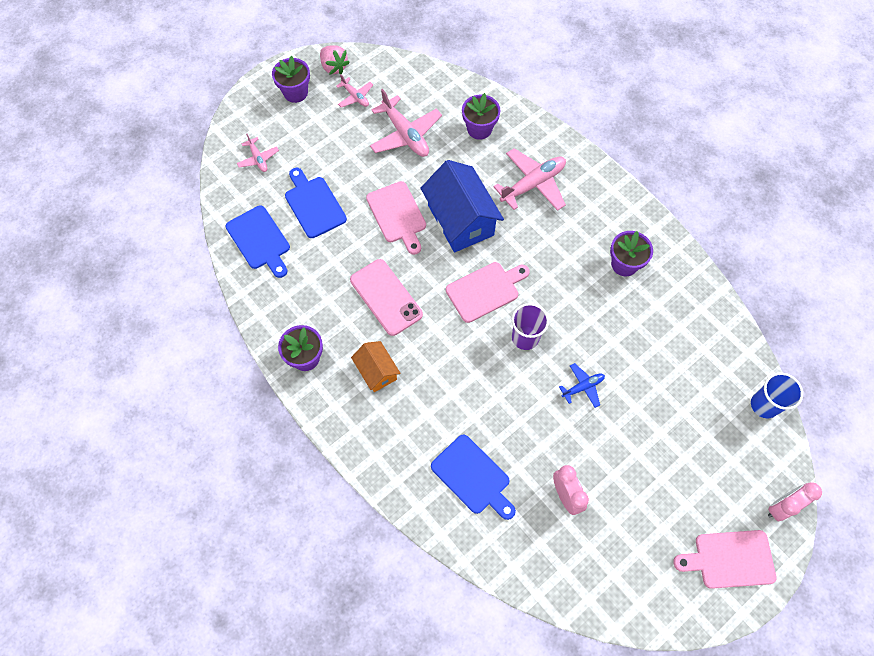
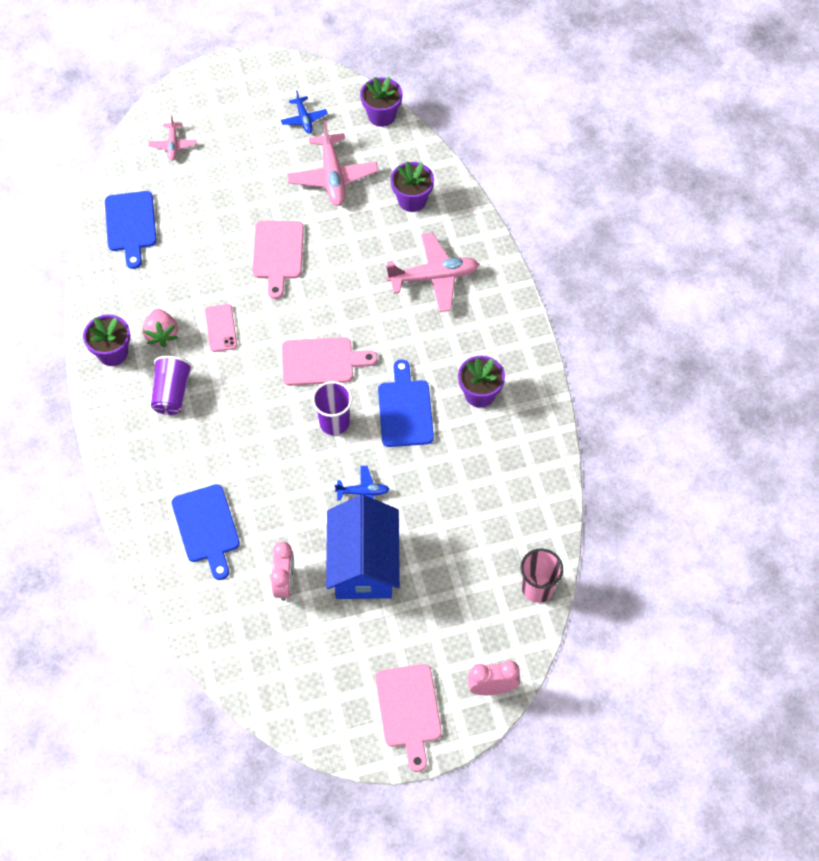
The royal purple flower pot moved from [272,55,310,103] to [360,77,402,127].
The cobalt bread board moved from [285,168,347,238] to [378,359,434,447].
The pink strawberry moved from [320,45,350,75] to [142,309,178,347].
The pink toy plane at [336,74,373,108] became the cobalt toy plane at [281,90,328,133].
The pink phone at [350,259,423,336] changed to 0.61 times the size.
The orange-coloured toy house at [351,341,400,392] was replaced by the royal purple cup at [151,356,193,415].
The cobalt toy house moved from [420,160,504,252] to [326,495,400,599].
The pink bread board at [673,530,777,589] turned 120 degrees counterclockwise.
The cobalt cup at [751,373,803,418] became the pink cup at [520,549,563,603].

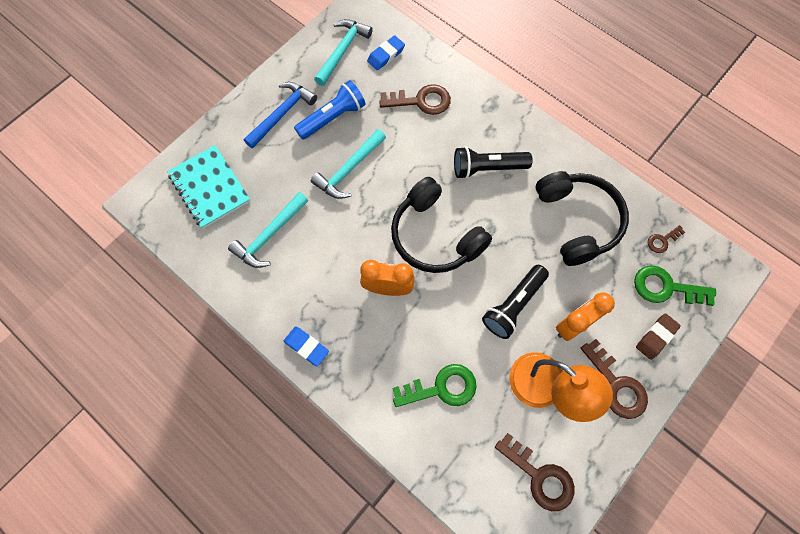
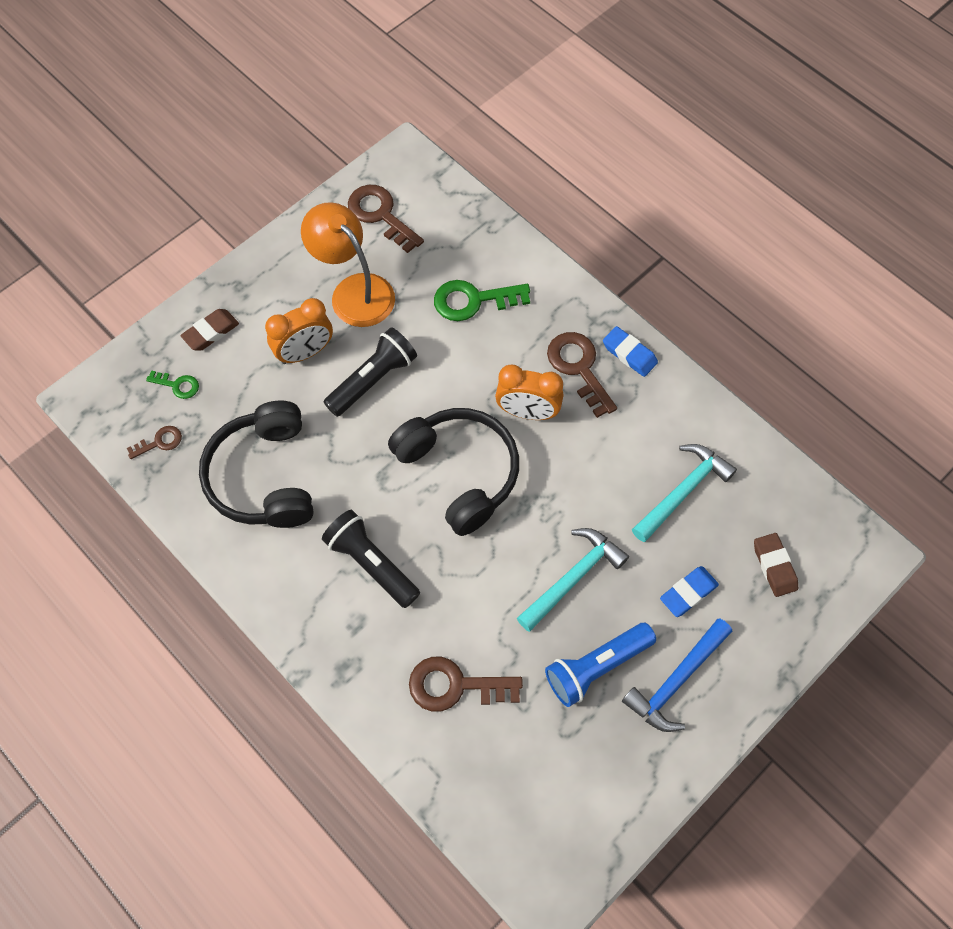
The teal notepad at [167,145,250,229] was replaced by the russet pencil eraser at [754,533,798,597].
The teal carpenter's hammer at [314,19,373,86] disappeared.
The cobalt pencil eraser moved from [367,35,405,70] to [660,566,719,617].
The black flashlight at [454,146,532,179] turned 135 degrees counterclockwise.
The russet door key moved from [581,339,648,419] to [547,332,617,418].
The emerald door key at [634,265,716,306] changed to 0.54 times the size.

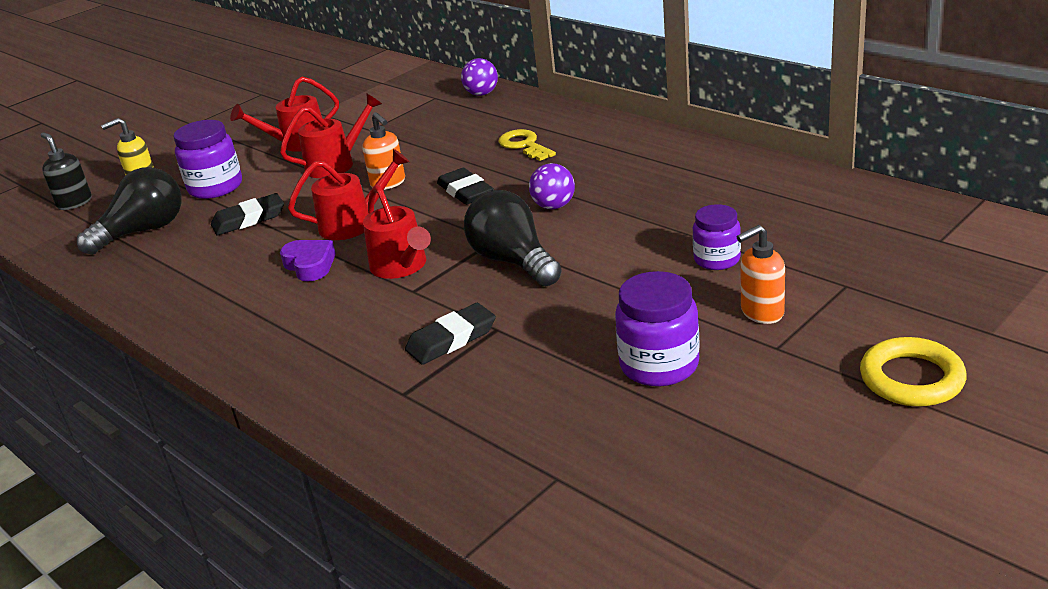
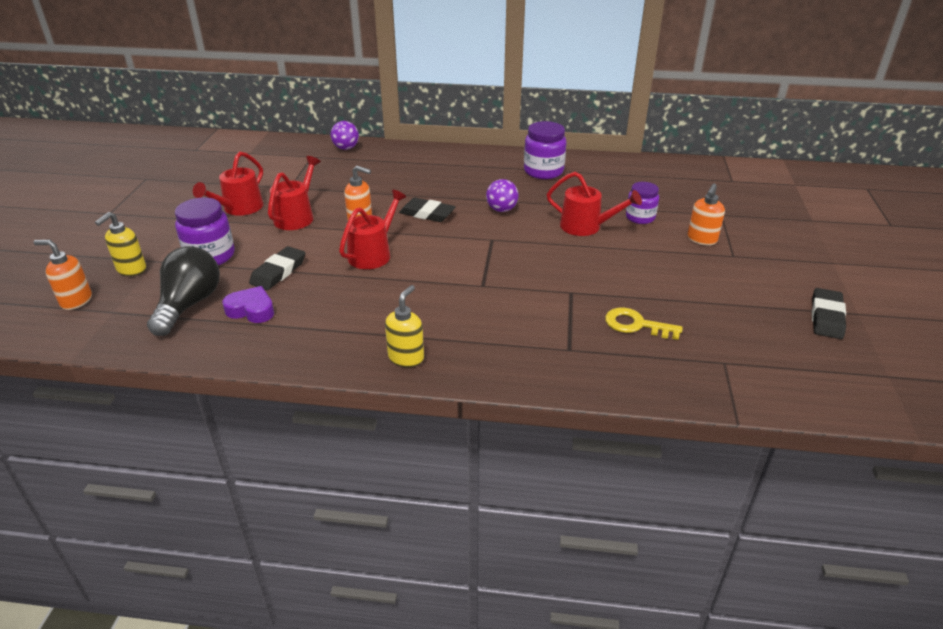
The black soap pump at [41,133,92,210] became the orange-coloured soap pump at [34,240,92,310].
The royal purple love heart moved from [280,240,336,282] to [222,286,274,323].
The red watering can moved from [363,185,431,279] to [546,172,642,236].
The black pencil eraser moved from [405,303,496,365] to [812,288,846,339].
The black light bulb at [464,190,562,286] disappeared.
The yellow door key moved from [499,129,556,161] to [605,307,683,340].
The royal purple jar moved from [615,271,700,387] to [524,121,567,179].
The yellow torus at [860,337,967,406] disappeared.
The yellow soap pump at [385,285,424,367] appeared.

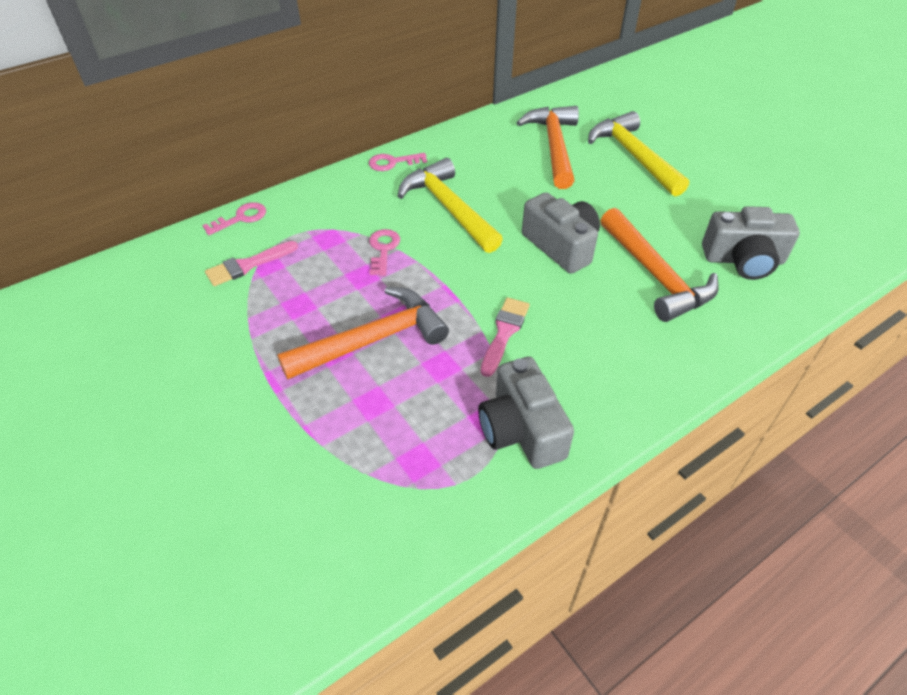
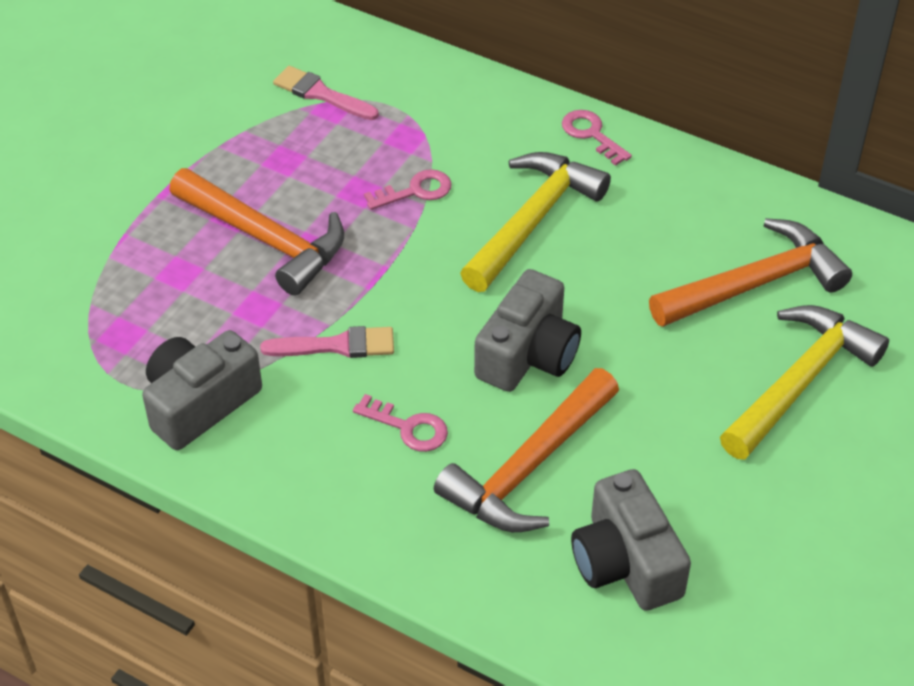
The pink door key moved from [202,202,266,235] to [353,394,448,452].

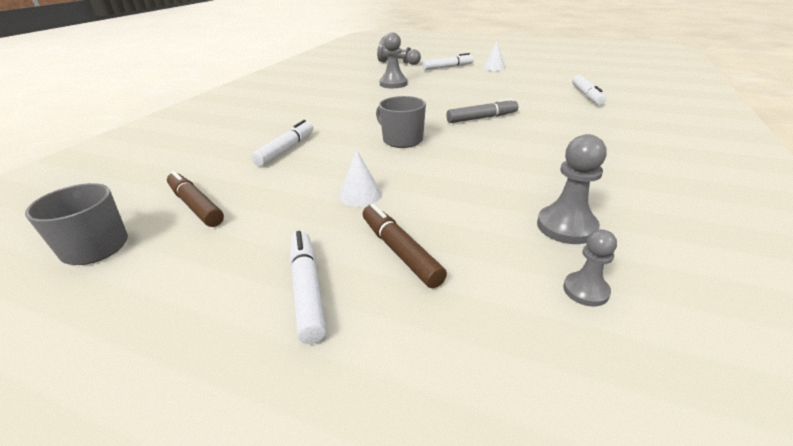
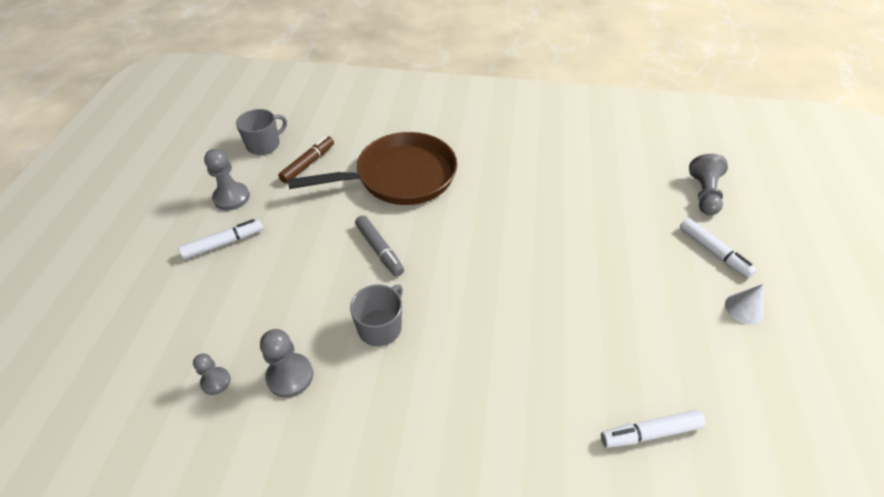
The snow-white marker pen at [251,120,314,166] was replaced by the russet frying pan at [287,132,457,205].
The snow-white cone at [339,149,382,207] disappeared.
The russet marker pen at [362,204,447,288] disappeared.
The ash-grey mug moved from [376,96,426,148] to [350,285,403,346].
The ash-grey chess pawn moved from [380,32,408,88] to [204,149,250,211].
The ash-grey marker pen moved from [446,98,518,123] to [355,215,404,276].

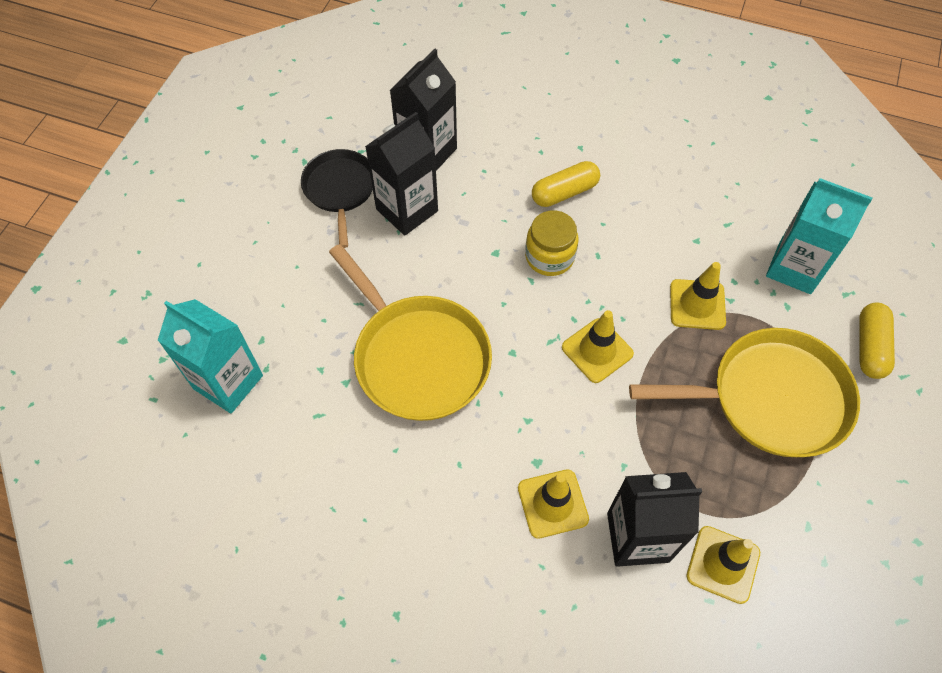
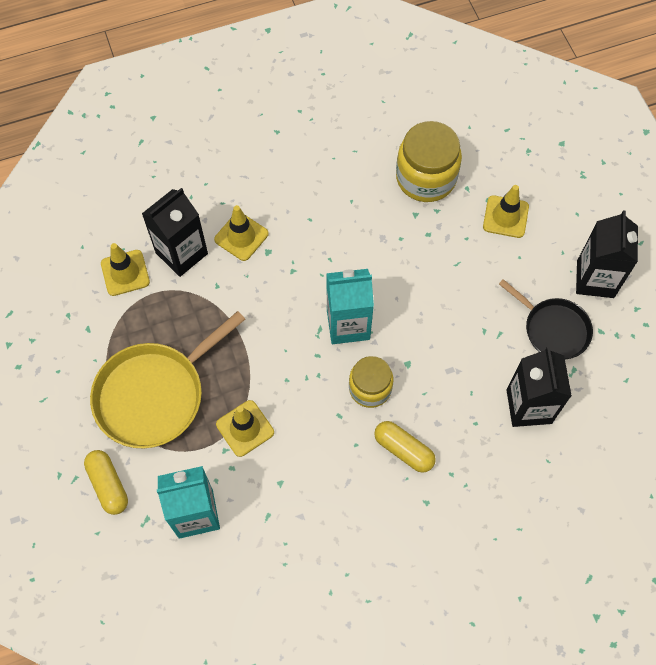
The teal juice carton moved from [157,299,263,413] to [326,269,374,344].
The yellow frying pan at [329,244,492,421] disappeared.
The black juice carton moved from [365,112,438,236] to [576,211,638,298].
The yellow capsule at [532,161,600,207] turned 75 degrees counterclockwise.
The yellow road cone moved from [562,310,634,383] to [483,185,529,238].
The yellow jar at [396,121,462,202] appeared.

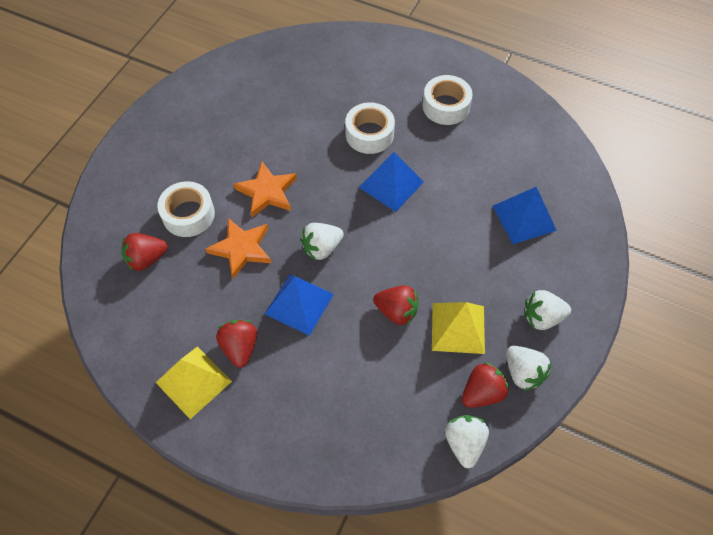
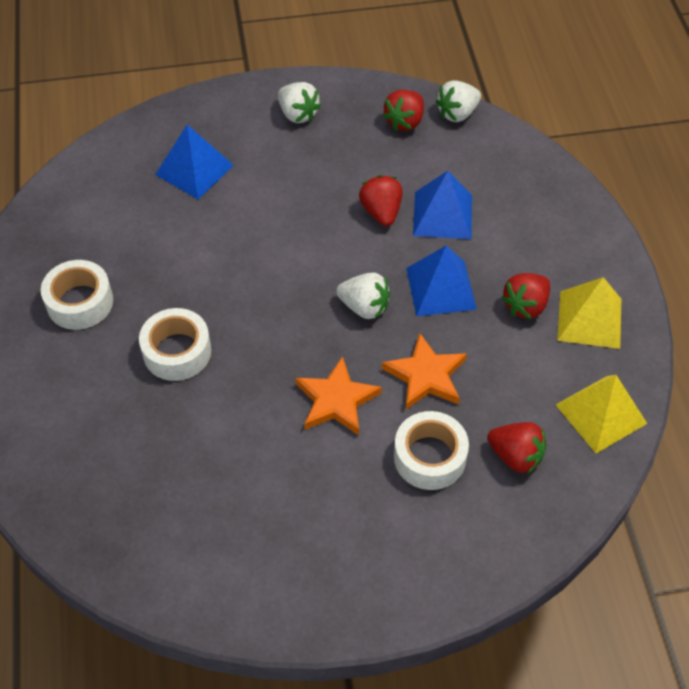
The cobalt pyramid moved from [359,152,424,212] to [413,171,472,239].
The yellow pyramid moved from [432,302,485,354] to [556,375,647,453].
The red strawberry at [462,362,509,408] turned 75 degrees counterclockwise.
The snow-white strawberry at [506,346,551,391] disappeared.

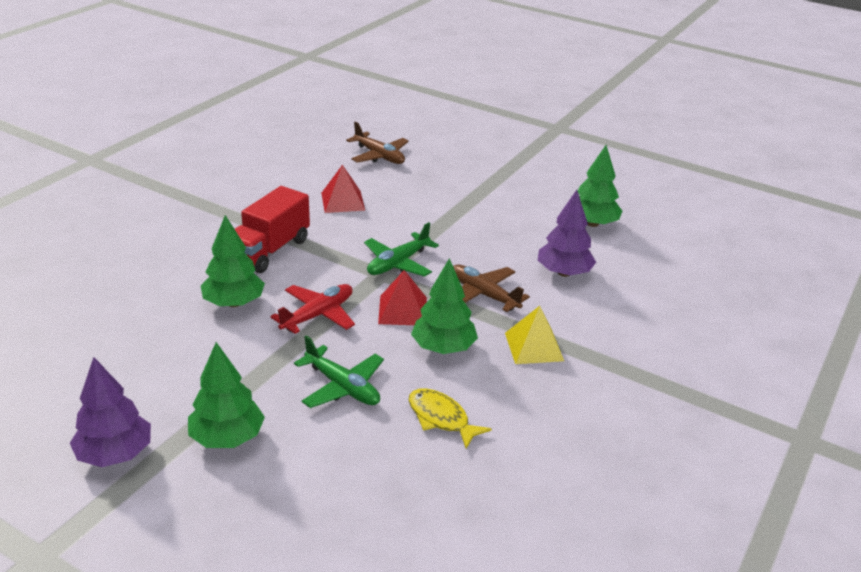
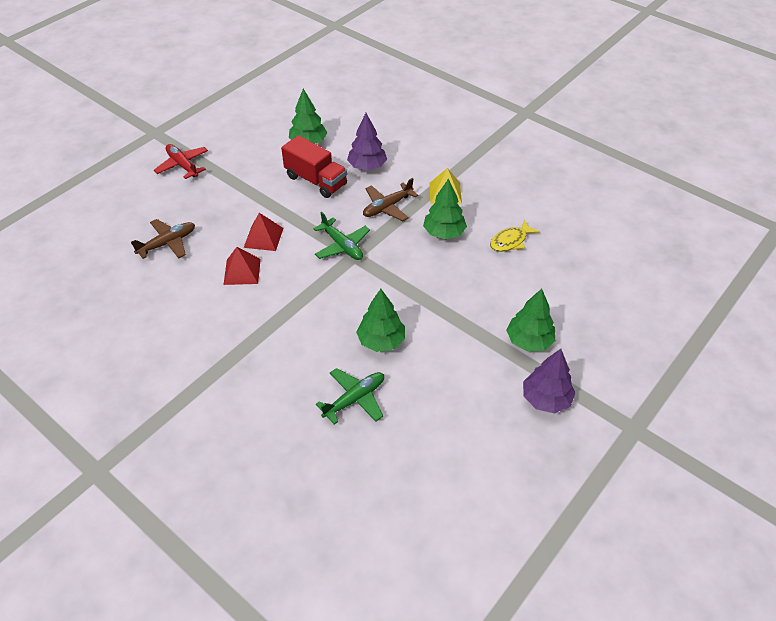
The red truck moved from [235,186,310,273] to [281,135,347,198].
The red toy plane moved from [270,284,355,334] to [154,144,208,179].
The emerald toy plane moved from [294,335,384,408] to [316,368,384,424].
The red pyramid moved from [378,270,427,325] to [244,213,284,251].

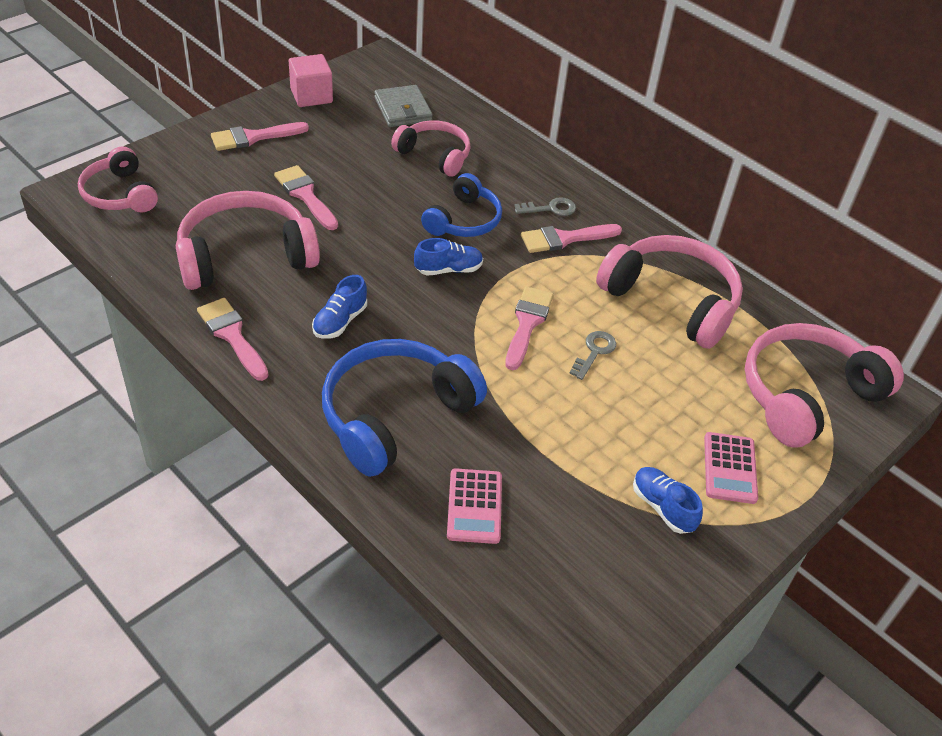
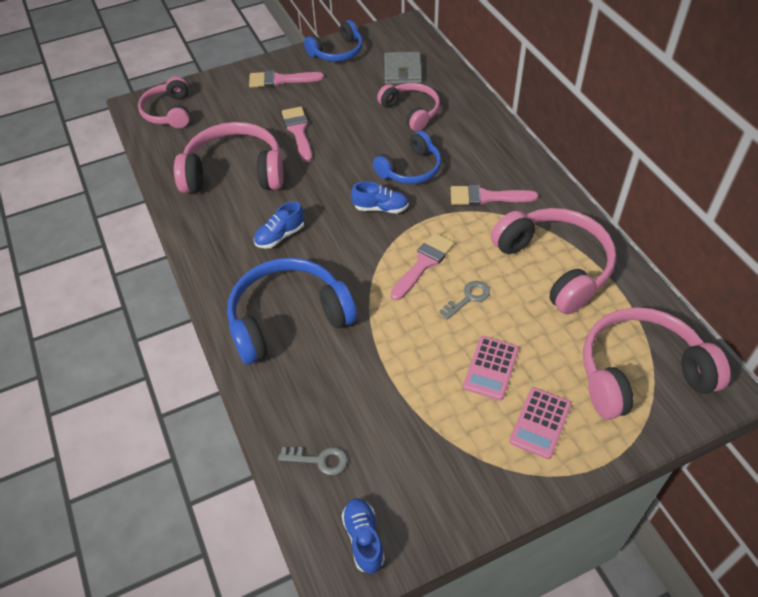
The pink paint brush at [197,298,269,381] disappeared.
The pink block at [289,54,333,107] was replaced by the cobalt headset at [304,20,363,62].
The pink adding machine moved from [447,468,502,544] to [463,336,519,400].
The ash-grey door key moved from [514,197,576,216] to [278,447,347,475].
The cobalt lace-up shoe moved from [633,467,703,534] to [341,498,385,574].

